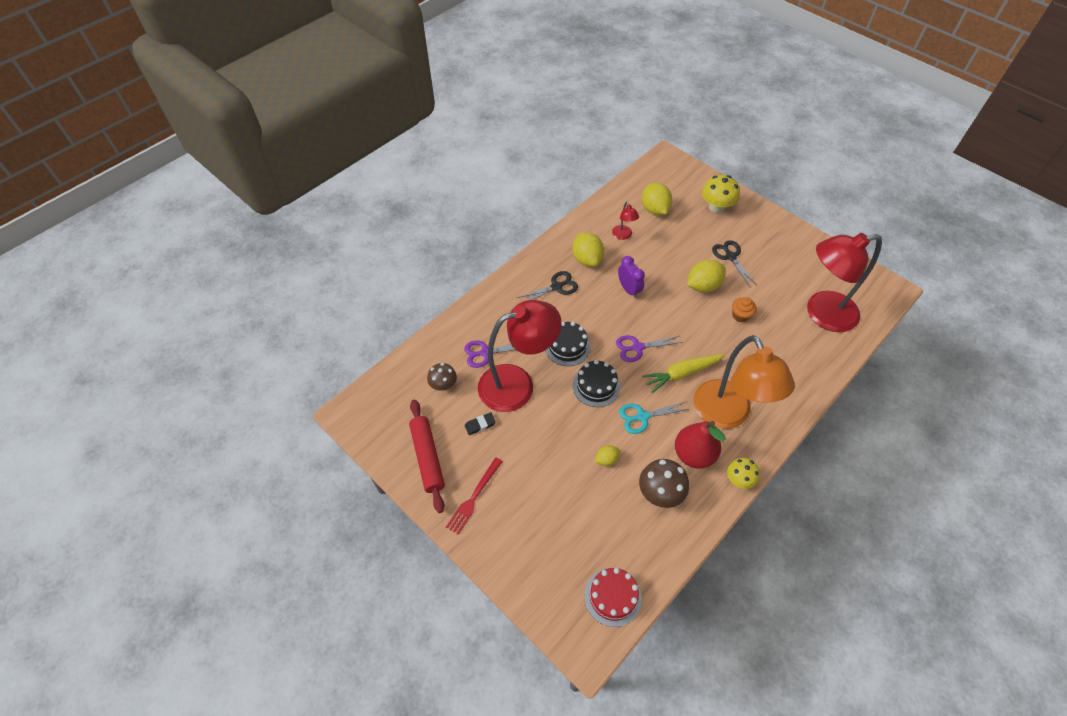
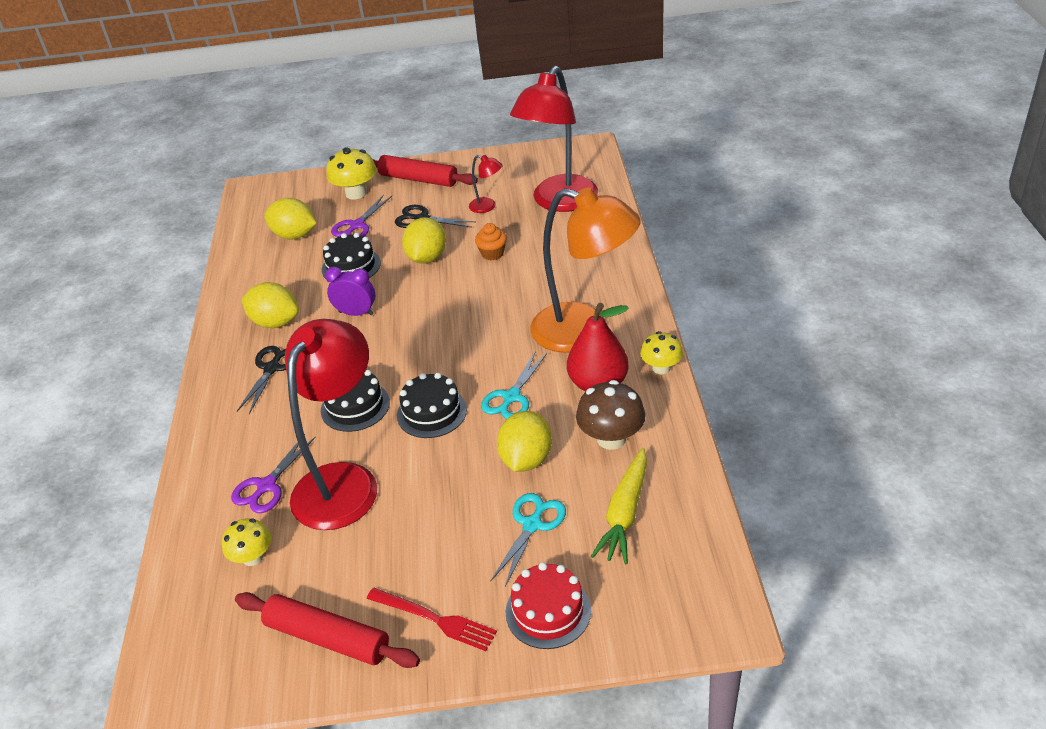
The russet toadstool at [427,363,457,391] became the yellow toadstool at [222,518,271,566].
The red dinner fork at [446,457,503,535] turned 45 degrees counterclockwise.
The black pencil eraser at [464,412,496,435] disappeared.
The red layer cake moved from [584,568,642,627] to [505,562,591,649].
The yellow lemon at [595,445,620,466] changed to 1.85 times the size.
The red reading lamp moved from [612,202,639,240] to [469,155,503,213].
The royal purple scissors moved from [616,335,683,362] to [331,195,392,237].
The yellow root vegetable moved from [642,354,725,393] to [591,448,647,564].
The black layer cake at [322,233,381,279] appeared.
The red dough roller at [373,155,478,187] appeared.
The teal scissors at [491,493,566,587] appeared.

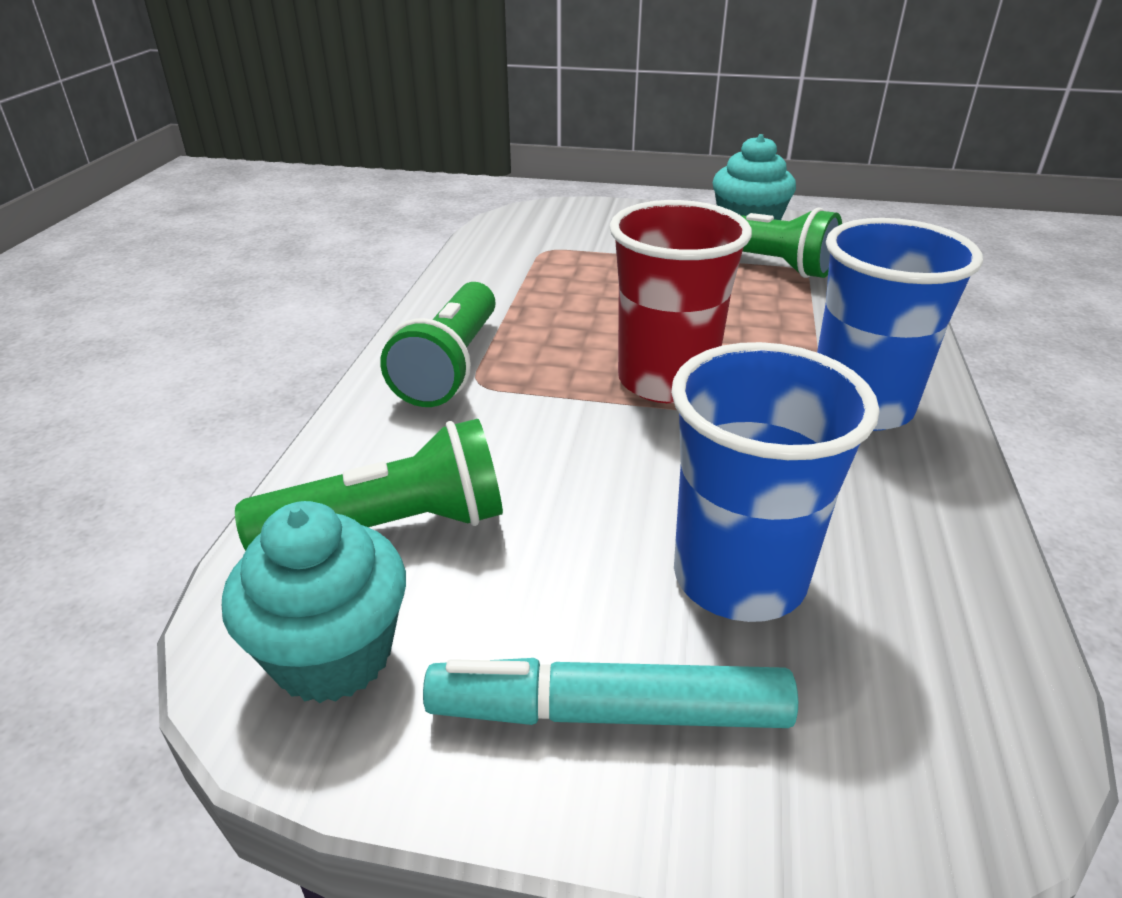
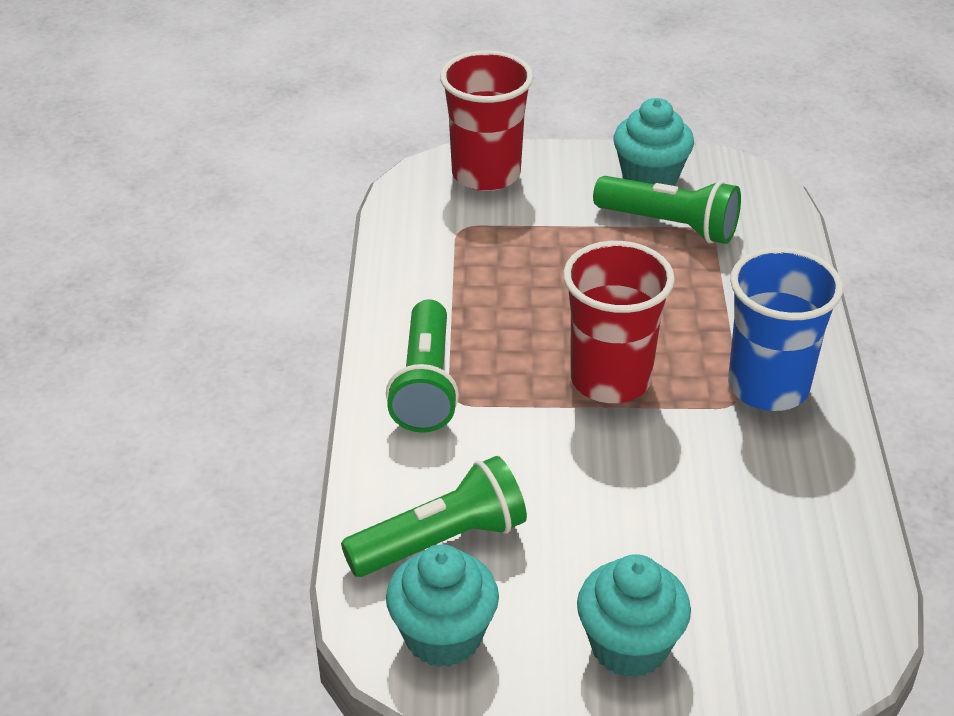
The teal marker pen at [423,658,798,728] was replaced by the teal cupcake at [577,554,691,678].
The cobalt cup at [671,342,879,622] disappeared.
The red cup at [440,50,533,191] appeared.

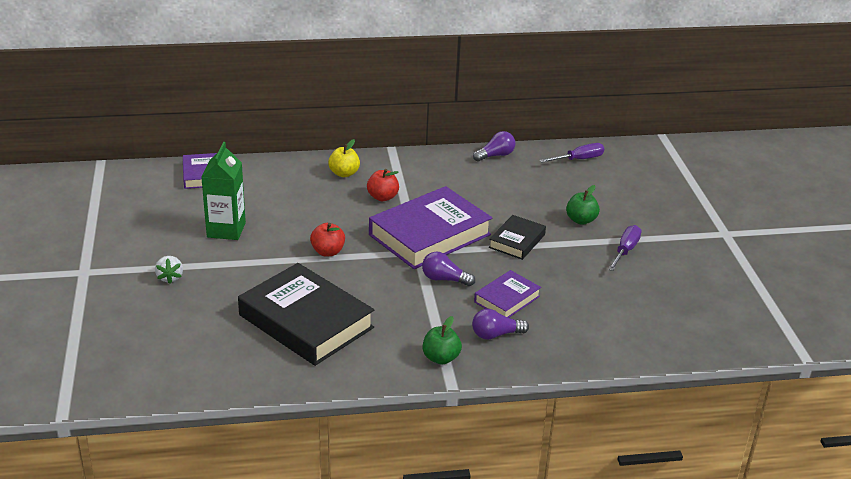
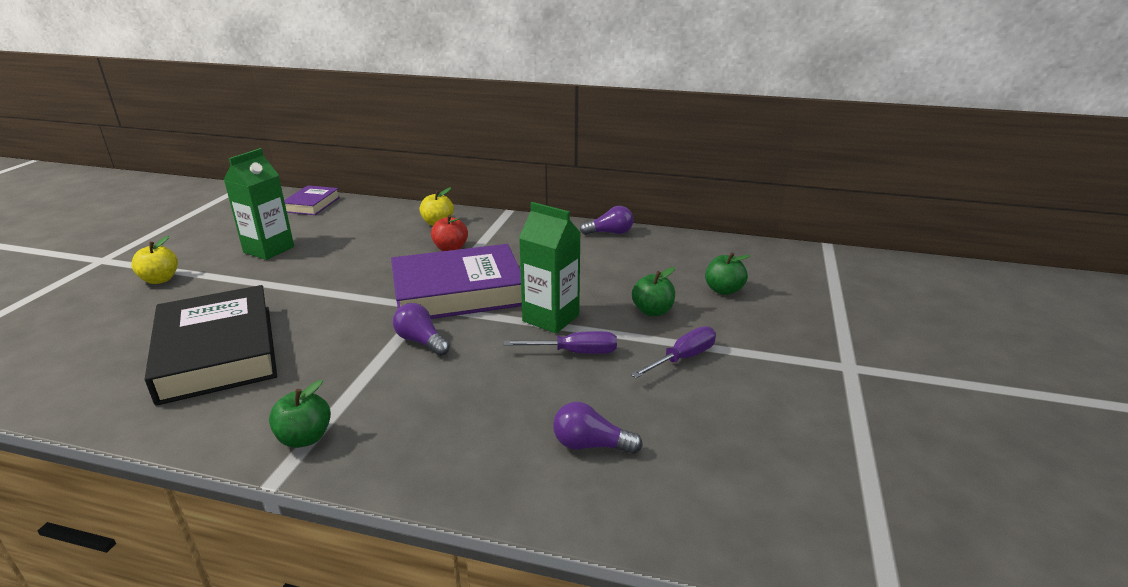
The snow-white strawberry at [155,256,183,284] was replaced by the yellow apple fruit at [131,236,178,284].
The red apple fruit at [310,223,345,257] disappeared.
The royal purple light bulb moved from [472,309,529,340] to [553,402,643,454].
The royal purple hardback at [474,270,541,318] disappeared.
The black hardback at [489,215,546,260] was replaced by the emerald juice carton at [519,202,581,333].
The royal purple hand screwdriver moved from [539,143,604,163] to [504,331,617,354].
The emerald apple fruit at [705,252,750,295] appeared.

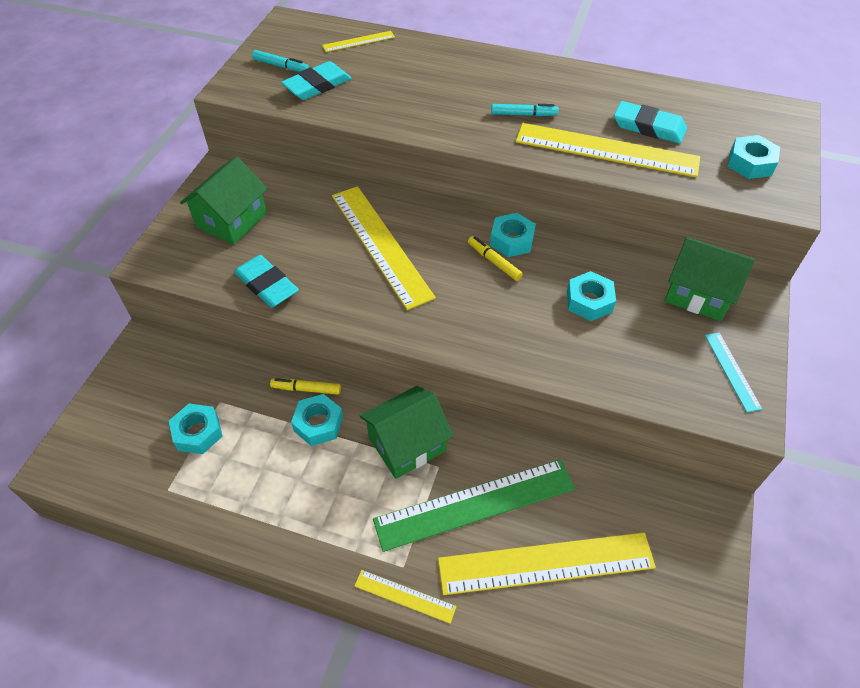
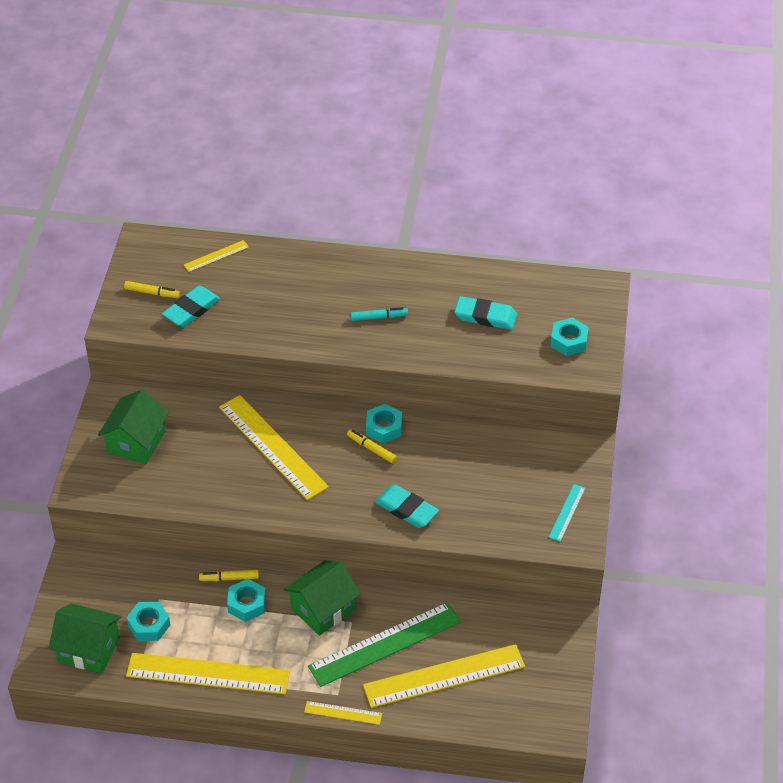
The teal pencil eraser moved from [234,255,299,308] to [375,484,439,528].
The teal marker pen at [252,50,309,72] became the yellow marker pen at [124,281,180,298].
The yellow measuring stick moved from [516,123,700,177] to [126,653,290,694].
The teal hex nut at [567,271,616,321] disappeared.
The emerald toy house moved from [664,237,755,321] to [48,603,121,673].
The teal measuring stick at [705,333,762,412] turned 45 degrees clockwise.

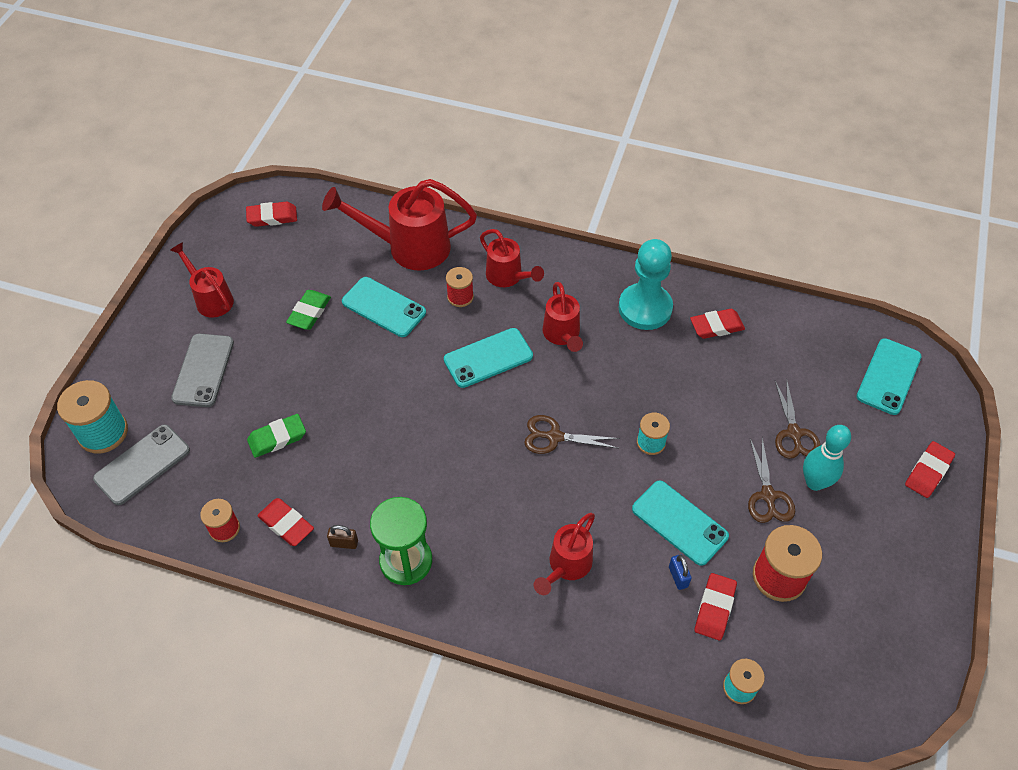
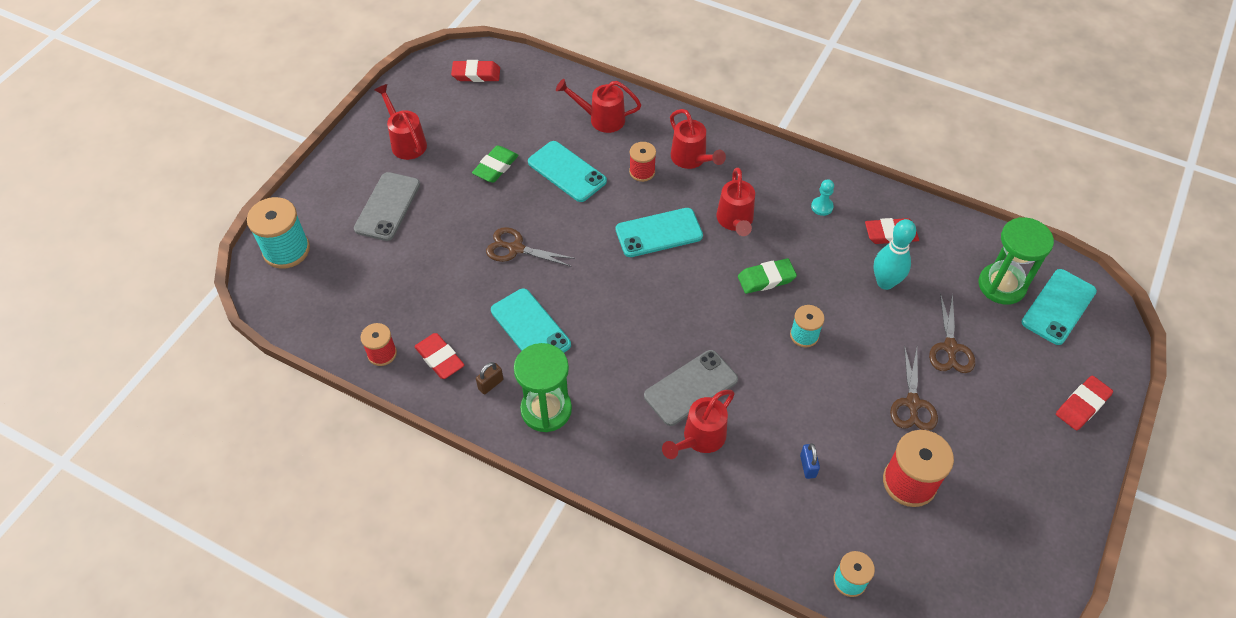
The ash-grey phone moved from [93,424,190,505] to [644,350,738,426].
The emerald pencil eraser moved from [247,414,306,458] to [738,258,797,294].
The red watering can at [322,179,477,270] changed to 0.59 times the size.
The russet small lock at [327,525,358,549] turned 60 degrees counterclockwise.
The russet scissors moved from [524,415,620,454] to [486,227,576,267].
The teal chess pawn at [618,239,673,330] changed to 0.41 times the size.
The teal phone moved from [632,480,729,566] to [491,289,571,353].
The red pencil eraser at [695,573,737,640] disappeared.
The teal skittle moved from [803,425,851,491] to [873,219,916,290].
The emerald hourglass at [978,217,1054,305] appeared.

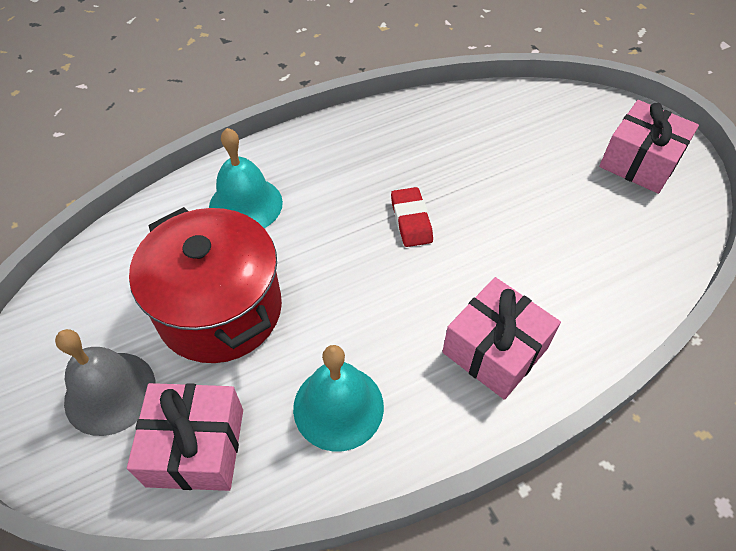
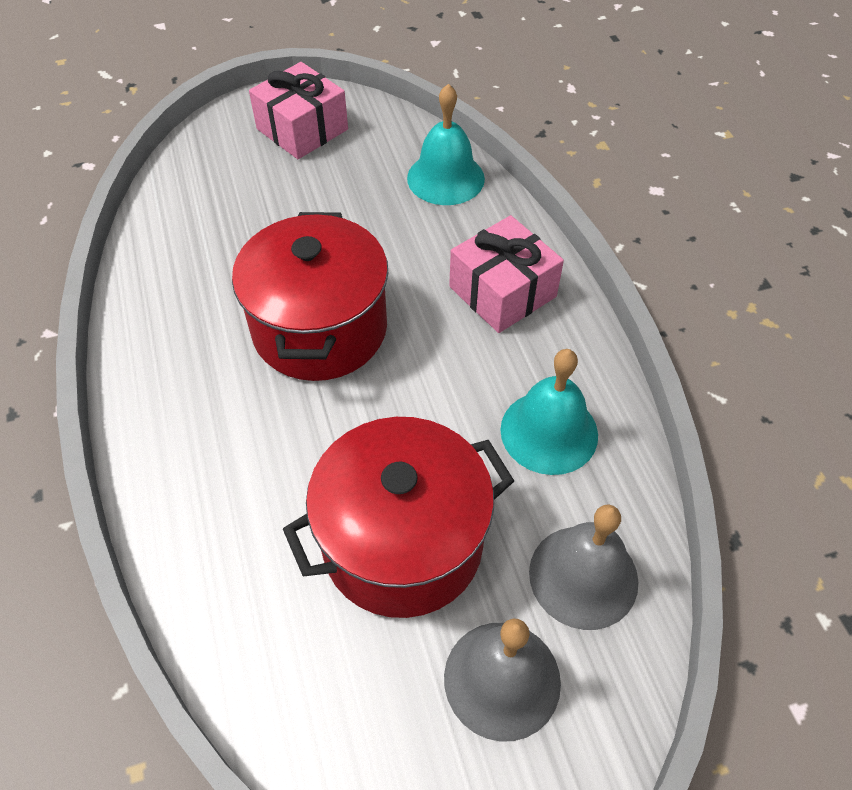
The pink gift at [127,383,243,491] was replaced by the ash-grey school bell at [529,504,638,630].
The teal school bell moved from [209,128,283,228] to [407,84,485,205].
The red pencil eraser at [391,187,433,247] was replaced by the red stockpot at [232,212,388,381].

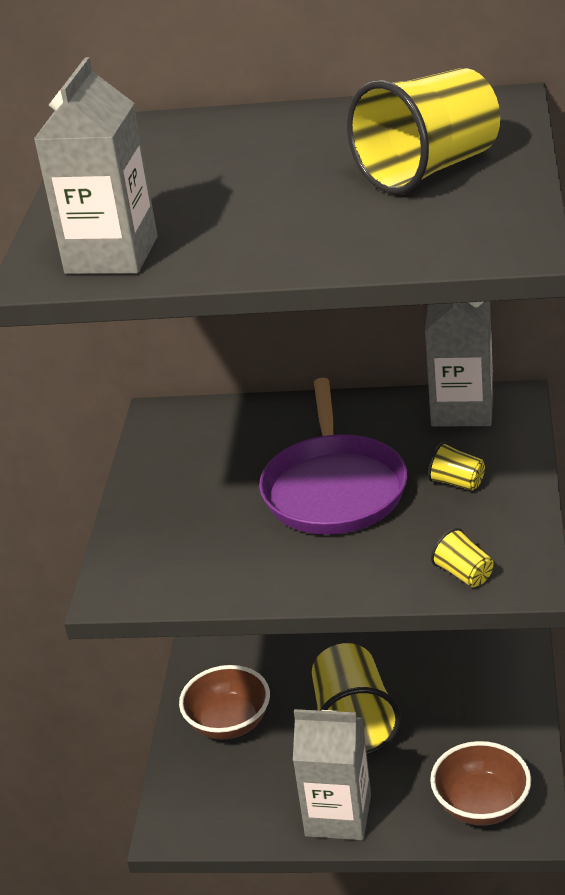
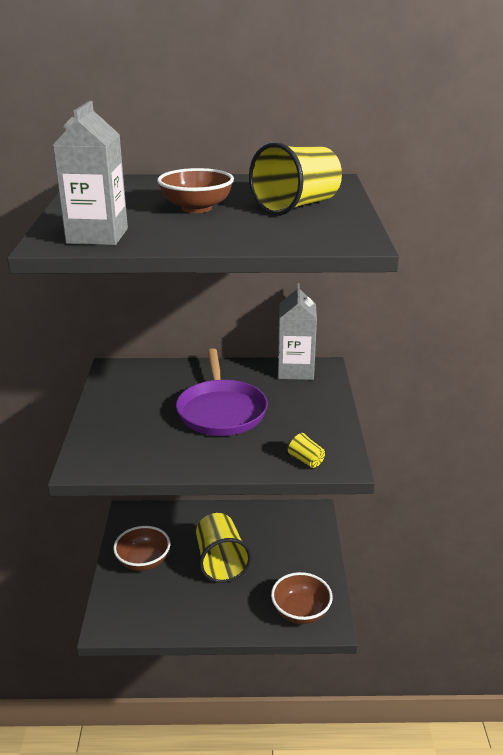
The ash-grey juice carton at [293,709,371,840] disappeared.
The yellow cup at [428,442,485,491] disappeared.
The russet serving bowl at [157,168,234,213] appeared.

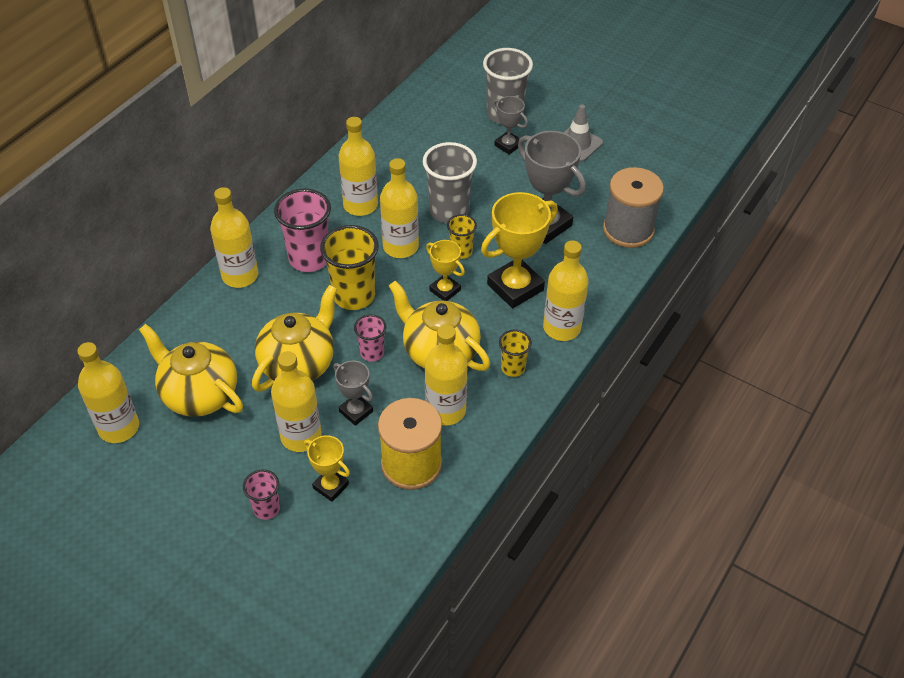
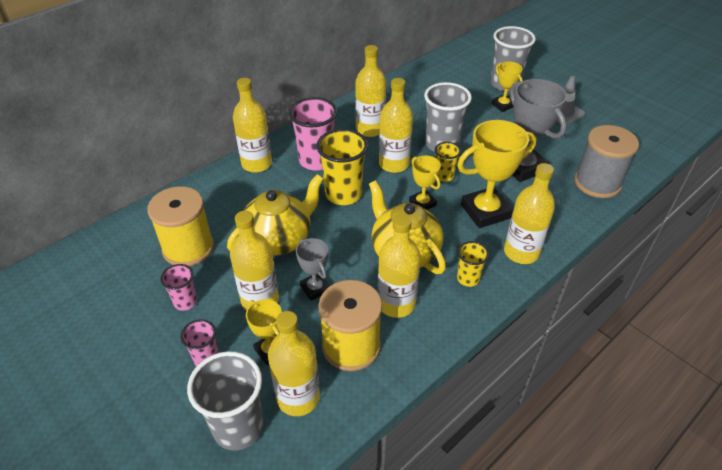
The yellow bottle moved from [77,342,139,443] to [268,311,320,416].
The yellow teapot at [139,324,243,417] was replaced by the yellow bobbin at [147,186,214,266].
The pink cup moved from [354,314,386,362] to [160,264,197,311].
The ash-grey trophy at [493,96,528,155] became the yellow trophy at [492,61,523,112].
The ash-grey cup at [187,351,264,451] appeared.

